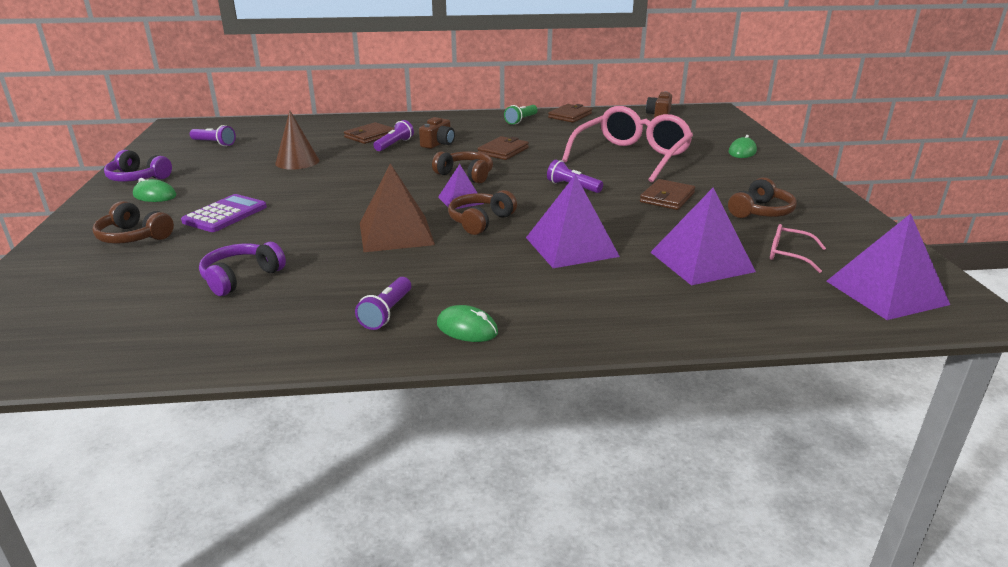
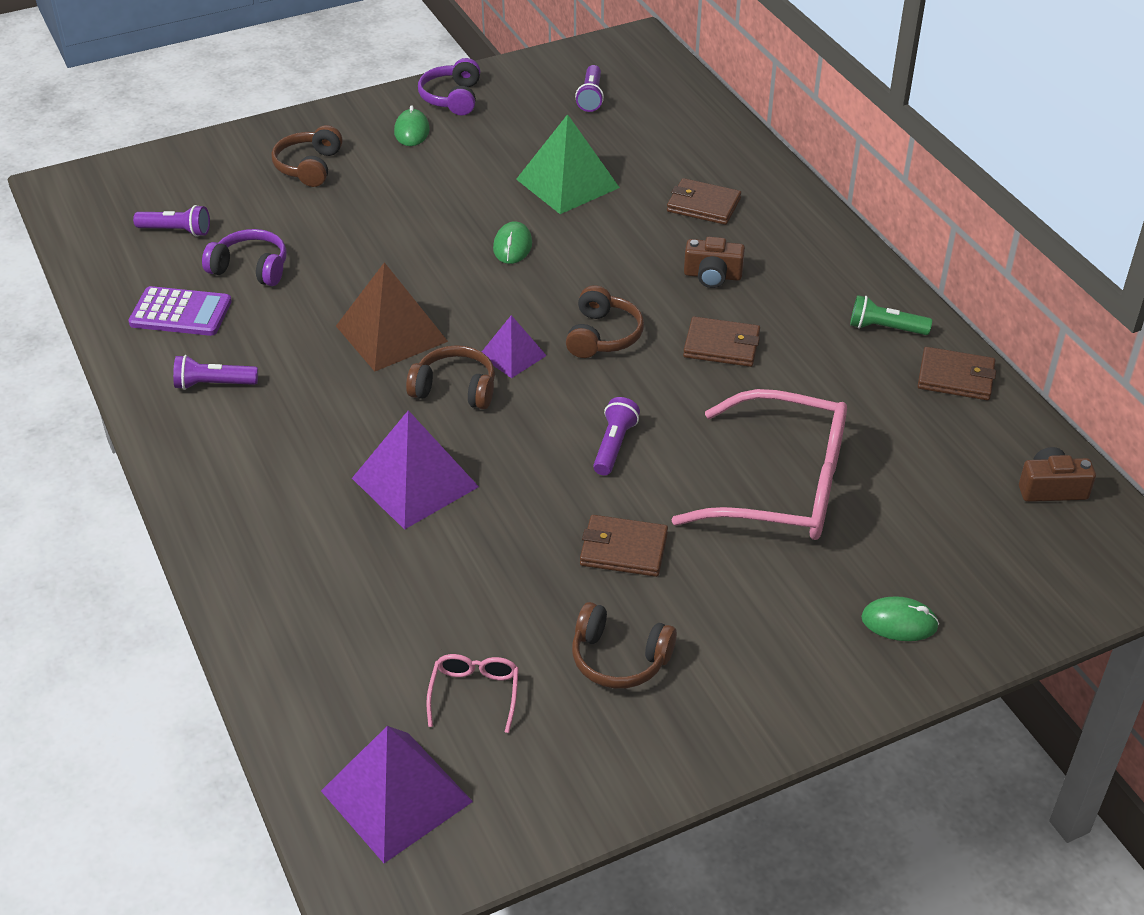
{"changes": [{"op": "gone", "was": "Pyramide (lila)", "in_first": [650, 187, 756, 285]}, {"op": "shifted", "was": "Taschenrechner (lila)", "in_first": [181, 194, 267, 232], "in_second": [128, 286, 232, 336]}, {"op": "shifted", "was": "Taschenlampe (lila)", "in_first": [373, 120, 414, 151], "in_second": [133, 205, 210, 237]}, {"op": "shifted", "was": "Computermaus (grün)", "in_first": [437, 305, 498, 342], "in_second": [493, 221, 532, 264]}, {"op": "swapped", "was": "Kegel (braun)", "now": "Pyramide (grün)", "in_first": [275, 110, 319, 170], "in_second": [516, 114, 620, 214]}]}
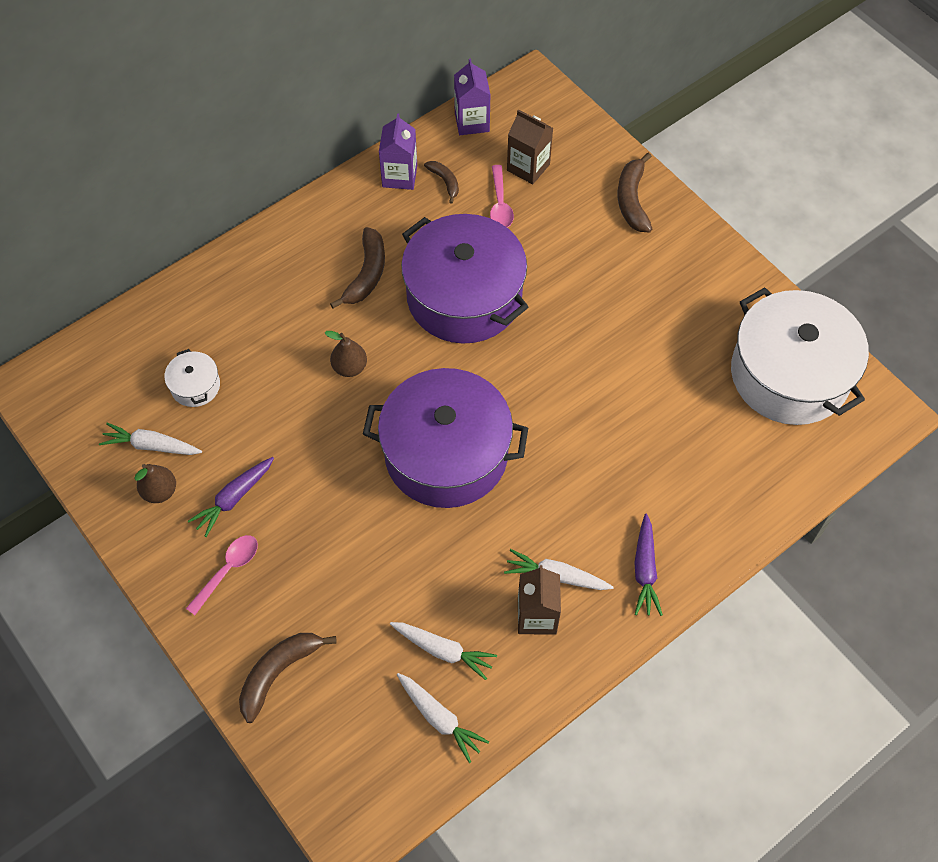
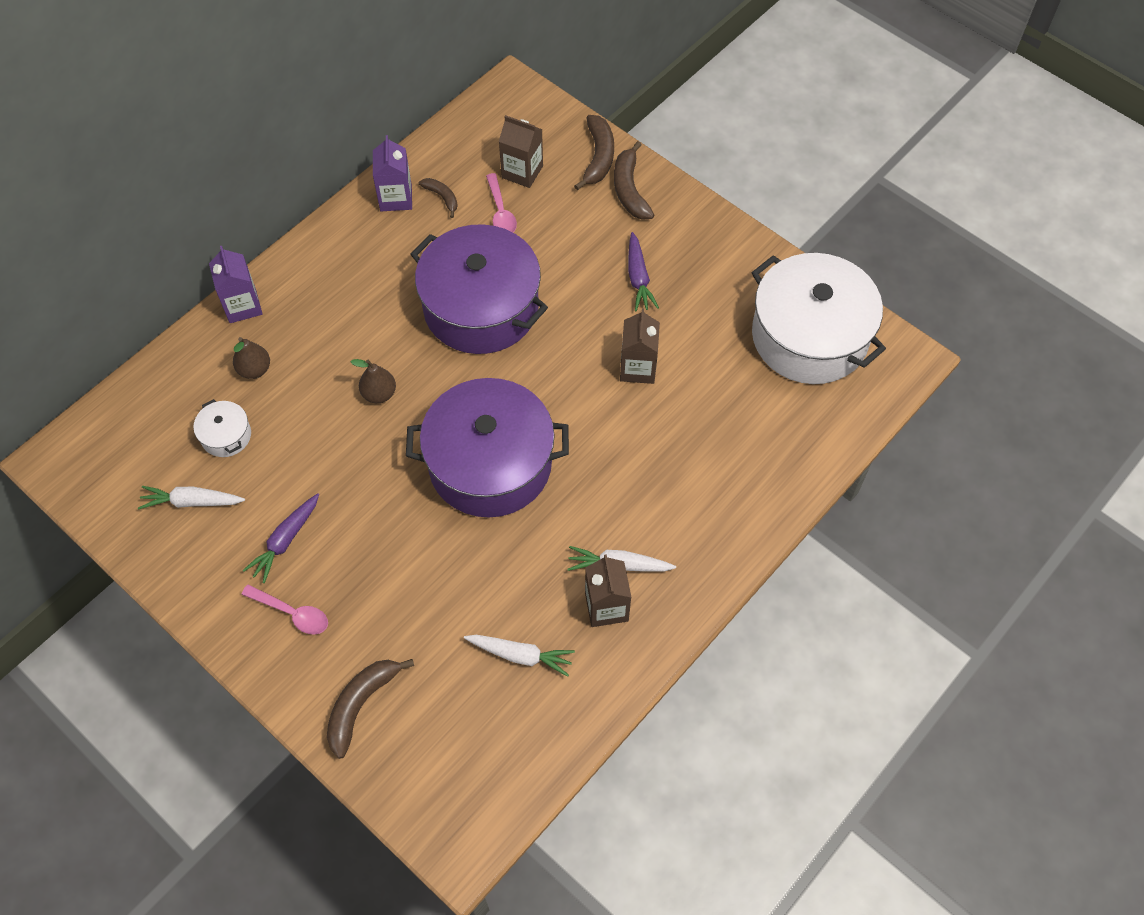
{"changes": [{"op": "gone", "was": "Karotte (weiß)", "in_first": [397, 673, 489, 763]}, {"op": "new", "now": "Getränkekarton (braun)", "in_second": [620, 309, 660, 384]}, {"op": "shifted", "was": "Birne (braun)", "in_first": [134, 464, 176, 503], "in_second": [233, 337, 270, 379]}, {"op": "shifted", "was": "Banane (braun)", "in_first": [330, 227, 385, 308], "in_second": [574, 115, 614, 190]}, {"op": "shifted", "was": "Getränkekarton (lila)", "in_first": [454, 59, 490, 135], "in_second": [209, 246, 262, 323]}, {"op": "shifted", "was": "Karotte (lila)", "in_first": [634, 514, 663, 616], "in_second": [628, 232, 659, 311]}, {"op": "rotated", "was": "Löffel (rosa)", "in_first": [186, 535, 258, 615], "in_second": [241, 584, 328, 635], "clockwise": 90}]}
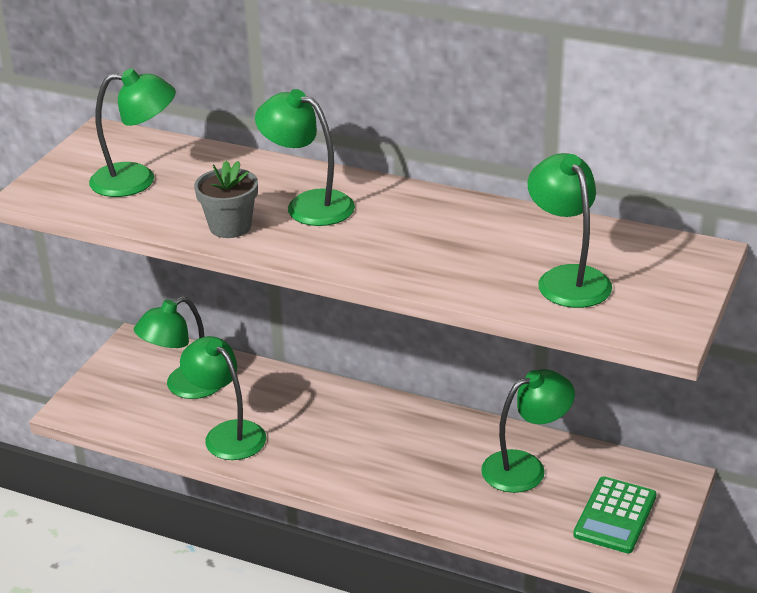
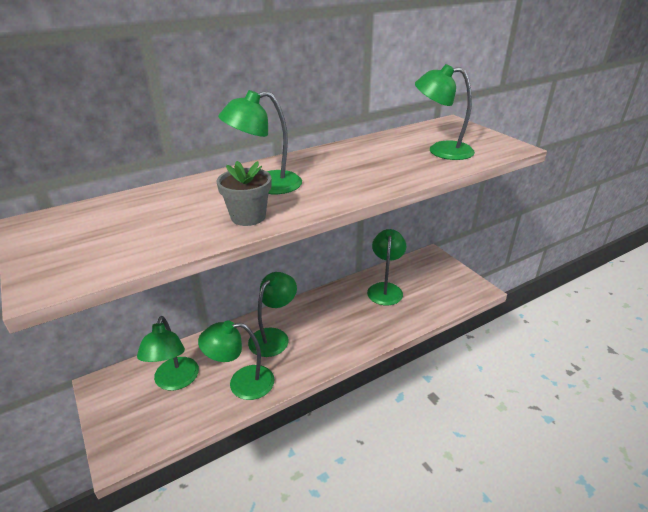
{"changes": [{"op": "gone", "was": "Taschenrechner (grün)", "in_first": [573, 476, 657, 553]}, {"op": "shifted", "was": "Lampe (grün)", "in_first": [89, 69, 176, 197], "in_second": [248, 272, 297, 357]}]}
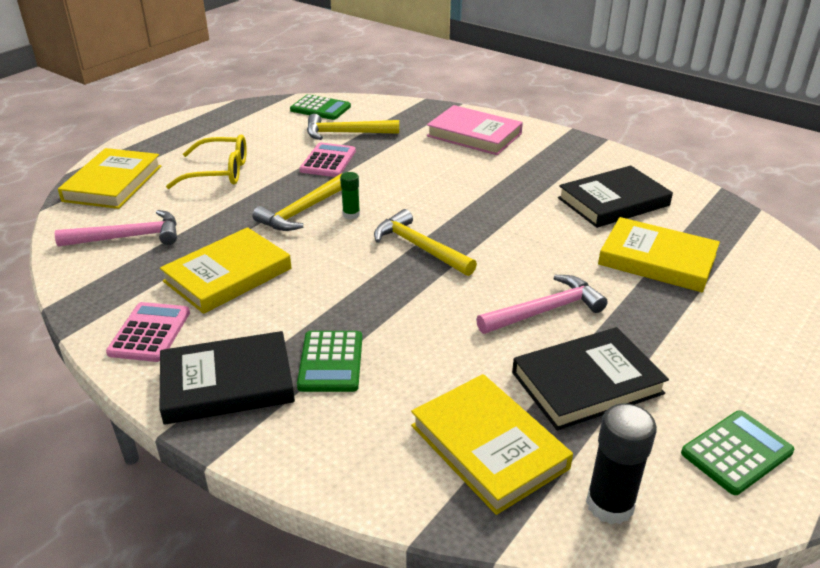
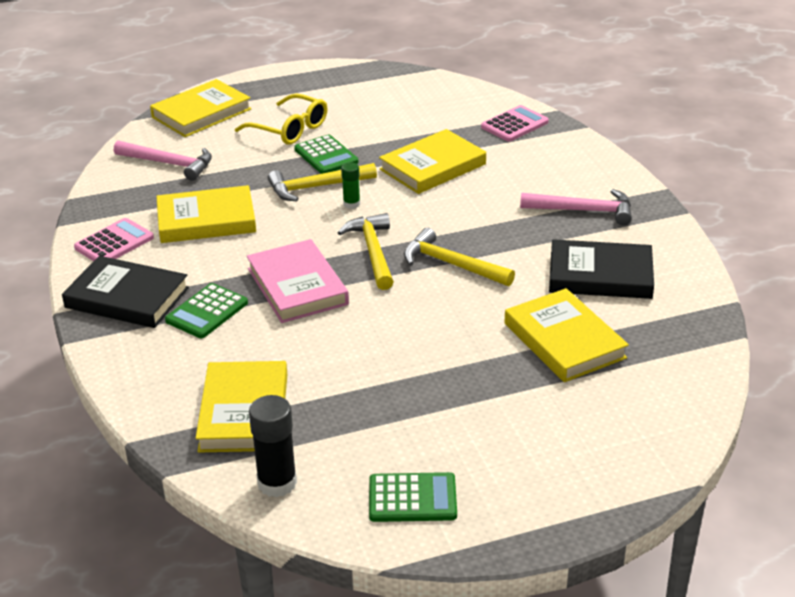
{"changes": [{"op": "gone", "was": "Buch (schwarz)", "in_first": [512, 327, 669, 430]}, {"op": "new", "now": "Buch (gelb)", "in_second": [379, 129, 486, 194]}, {"op": "shifted", "was": "Taschenrechner (grün)", "in_first": [290, 94, 351, 120], "in_second": [294, 135, 358, 174]}, {"op": "shifted", "was": "Taschenrechner (rosa)", "in_first": [300, 143, 356, 177], "in_second": [481, 105, 549, 142]}, {"op": "shifted", "was": "Hammer (gelb)", "in_first": [307, 114, 399, 140], "in_second": [404, 228, 515, 286]}, {"op": "shifted", "was": "Buch (rosa)", "in_first": [427, 105, 523, 155], "in_second": [247, 239, 349, 323]}, {"op": "shifted", "was": "Hammer (rosa)", "in_first": [476, 275, 608, 334], "in_second": [520, 189, 632, 225]}]}
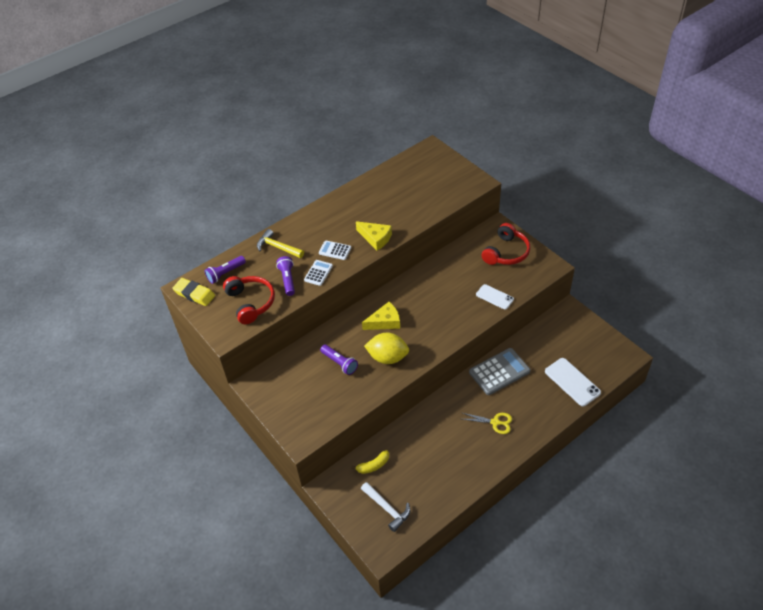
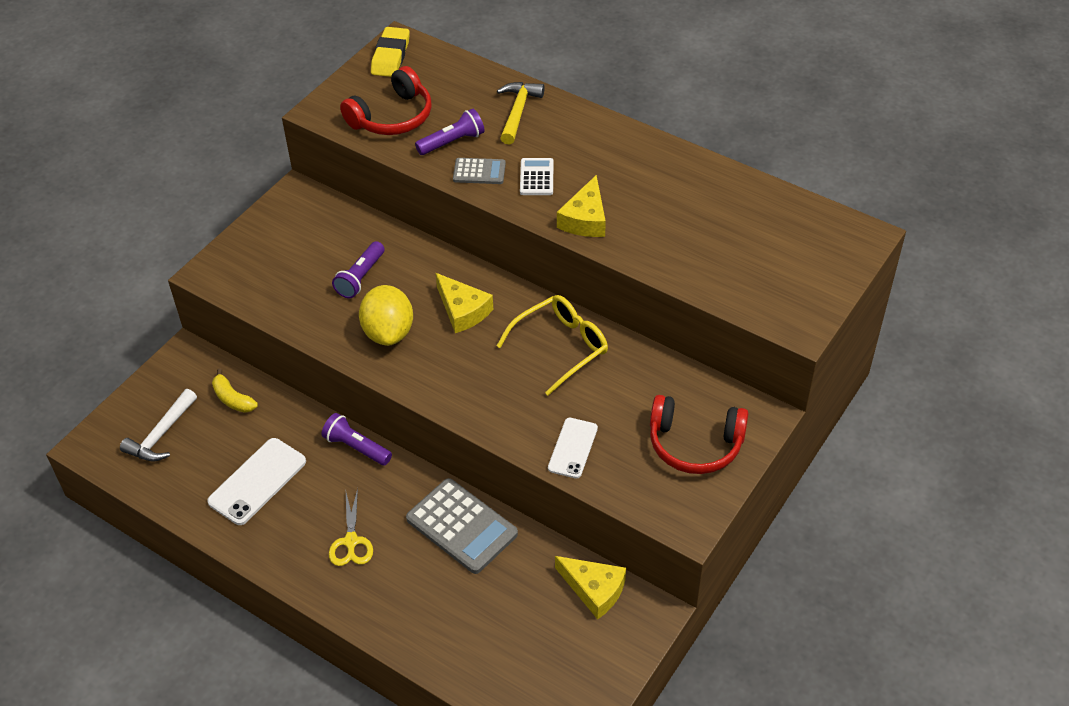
{"changes": [{"op": "new", "now": "Brille (gelb)", "in_second": [497, 295, 608, 396]}, {"op": "new", "now": "Käse (gelb)", "in_second": [555, 556, 626, 620]}, {"op": "shifted", "was": "Taschenlampe (lila)", "in_first": [205, 256, 246, 284], "in_second": [321, 413, 392, 466]}, {"op": "shifted", "was": "Handy (weiß)", "in_first": [545, 358, 601, 406], "in_second": [207, 438, 306, 525]}, {"op": "repainted", "was": "Taschenrechner (weiß)", "now": "Taschenrechner (grau)", "in_first": [304, 260, 333, 286], "in_second": [453, 158, 506, 184]}]}
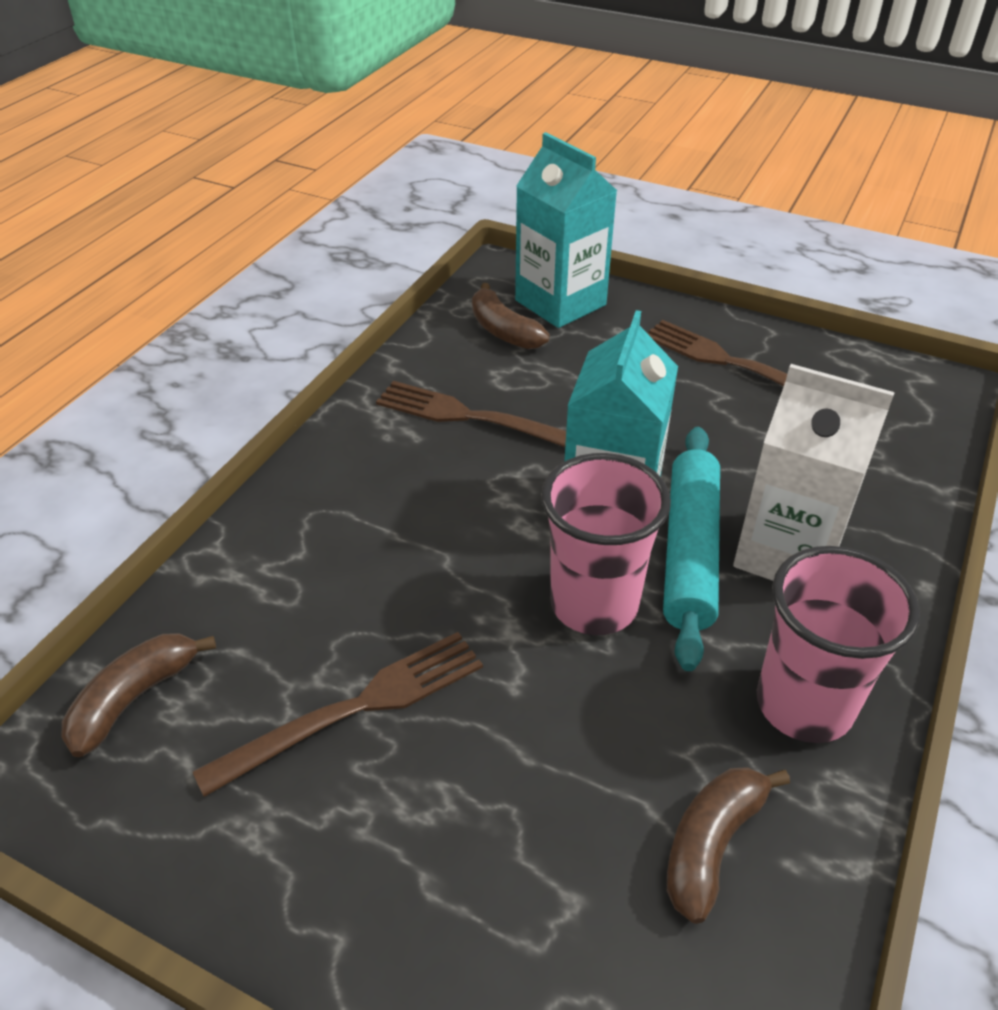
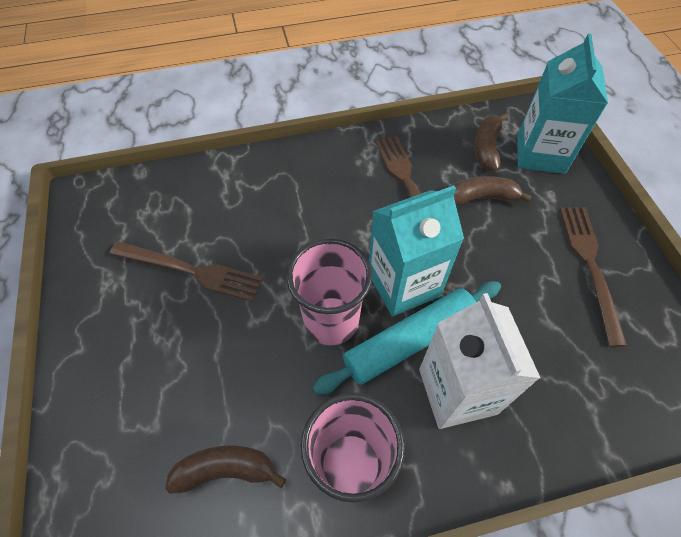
{"changes": [{"op": "shifted", "was": "Banane (braun)", "in_first": [62, 633, 216, 757], "in_second": [450, 176, 532, 206]}]}
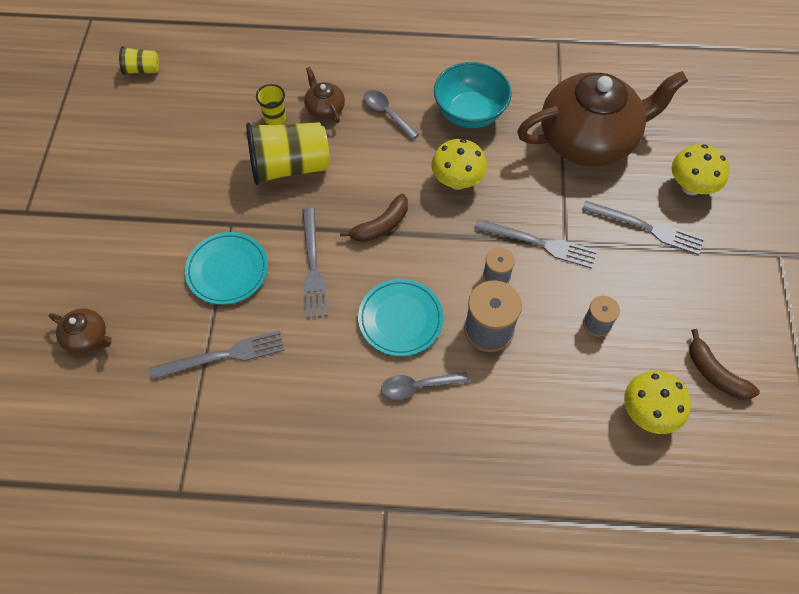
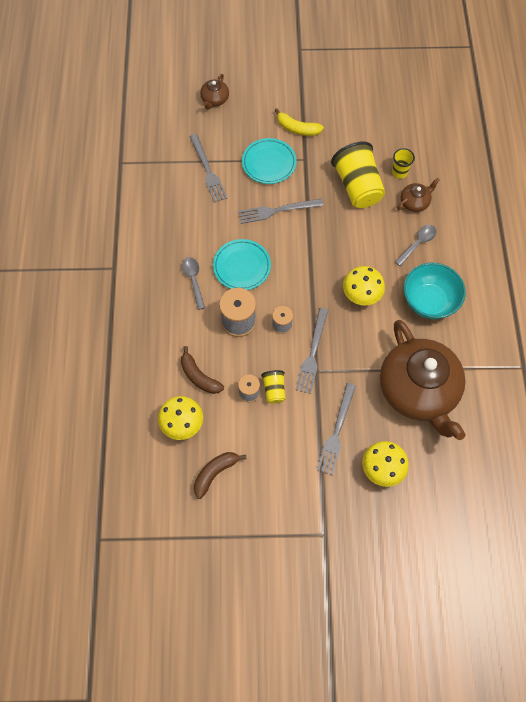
{"changes": [{"op": "new", "now": "Banane (gelb)", "in_second": [274, 108, 324, 136]}, {"op": "shifted", "was": "Becher (gelb)", "in_first": [119, 46, 159, 75], "in_second": [261, 370, 285, 404]}, {"op": "shifted", "was": "Banane (braun)", "in_first": [340, 194, 408, 242], "in_second": [181, 346, 224, 394]}]}
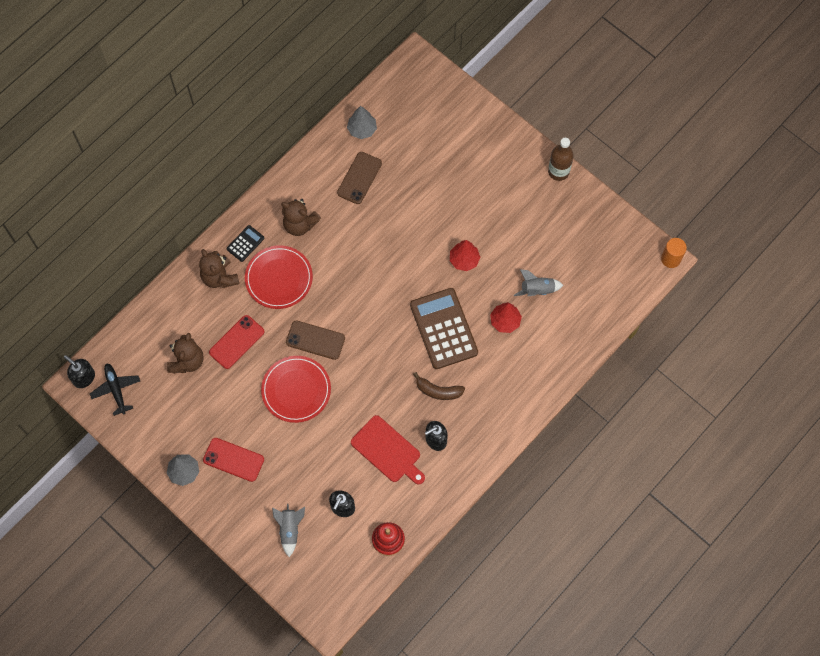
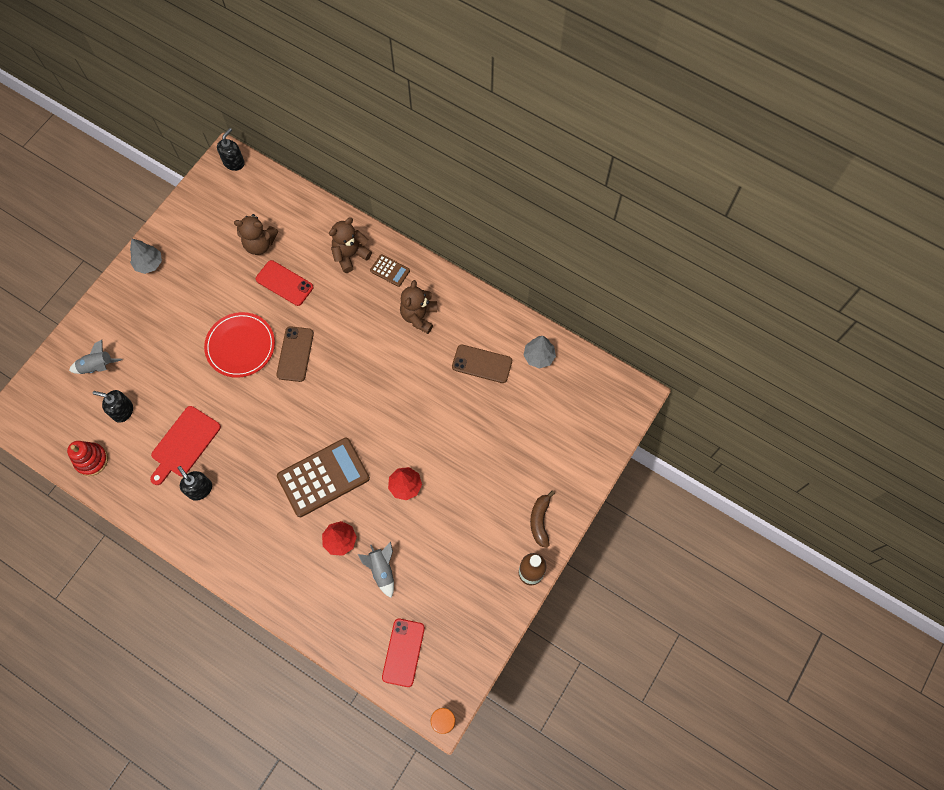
{"changes": [{"op": "gone", "was": "Flugzeug (schwarz)", "in_first": [90, 364, 140, 416]}, {"op": "gone", "was": "Teller (rot)", "in_first": [245, 245, 313, 309]}, {"op": "shifted", "was": "Handy (rot)", "in_first": [203, 438, 264, 482], "in_second": [382, 619, 425, 687]}, {"op": "shifted", "was": "Banane (braun)", "in_first": [413, 372, 465, 400], "in_second": [530, 491, 555, 548]}, {"op": "repainted", "was": "Taschenrechner (schwarz)", "now": "Taschenrechner (braun)", "in_first": [226, 225, 264, 262], "in_second": [370, 254, 410, 287]}]}
